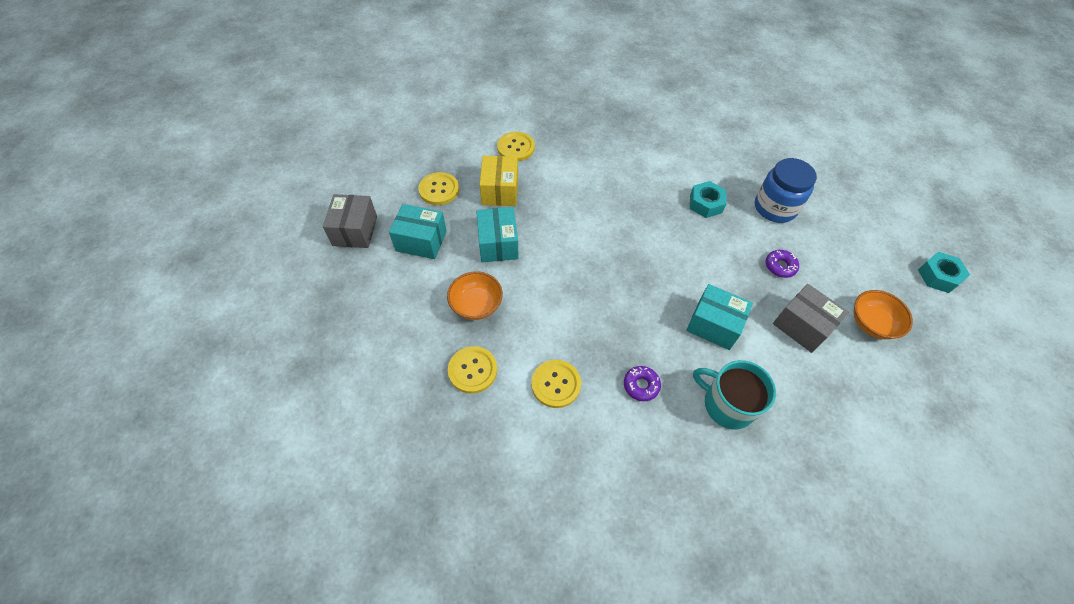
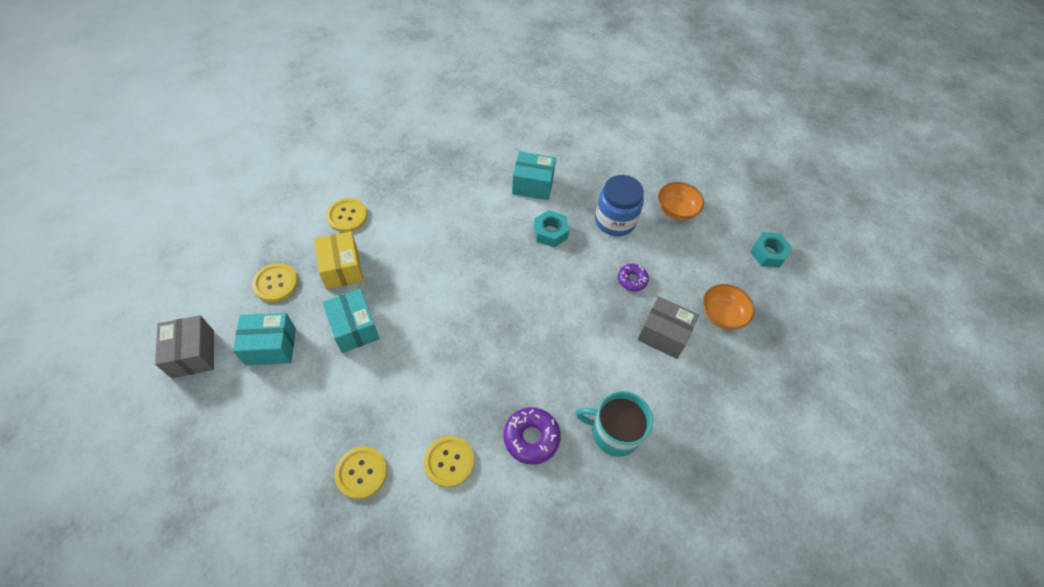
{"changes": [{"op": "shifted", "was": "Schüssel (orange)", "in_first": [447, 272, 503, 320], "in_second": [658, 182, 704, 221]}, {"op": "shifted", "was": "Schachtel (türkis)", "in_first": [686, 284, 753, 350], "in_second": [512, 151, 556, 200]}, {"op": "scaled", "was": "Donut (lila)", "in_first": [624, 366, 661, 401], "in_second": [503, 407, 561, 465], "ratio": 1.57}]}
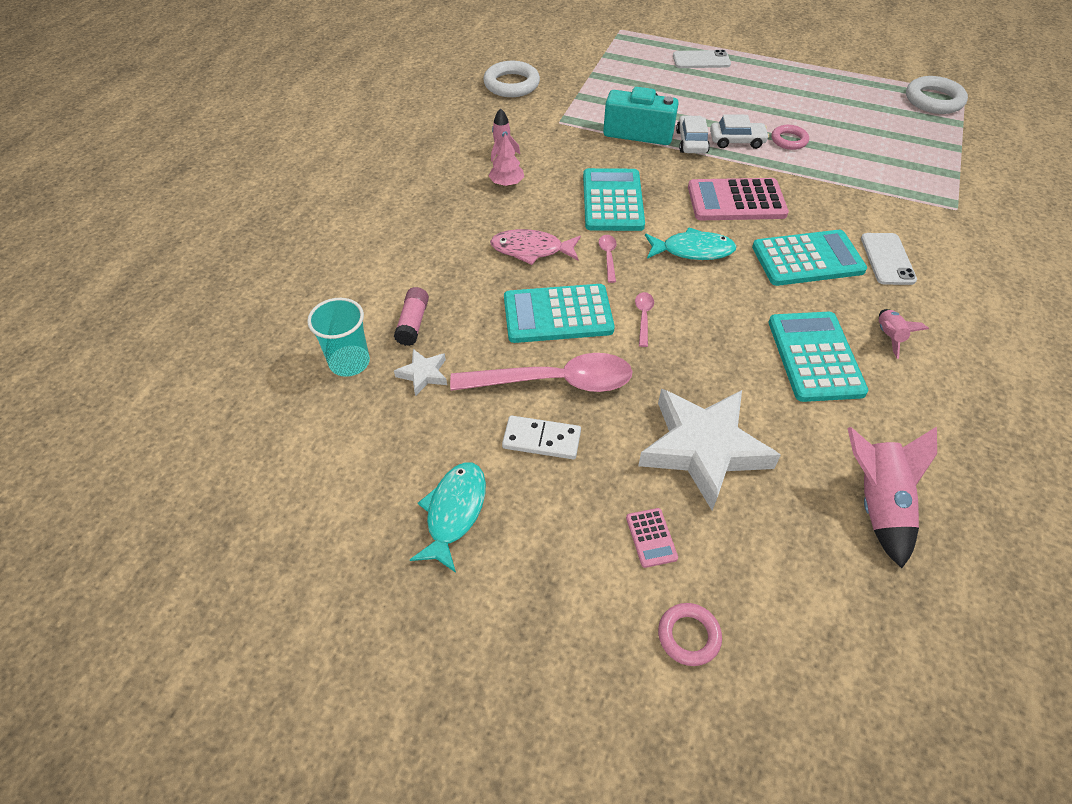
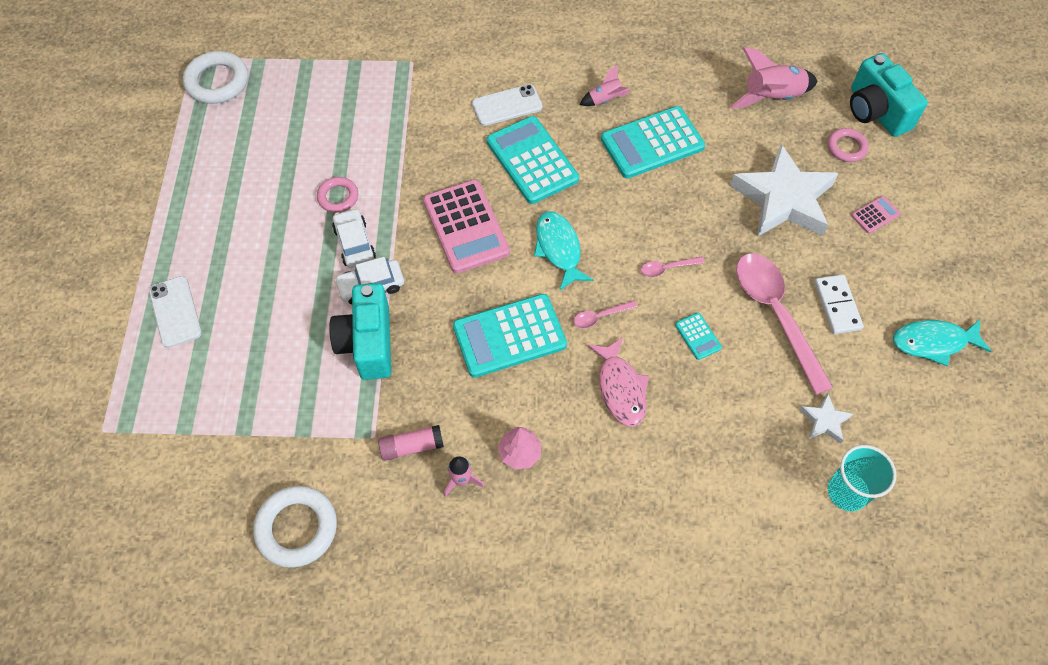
{"changes": [{"op": "new", "now": "Kamera (türkis)", "in_second": [850, 53, 928, 137]}, {"op": "shifted", "was": "Klebestift (rosa)", "in_first": [394, 287, 429, 346], "in_second": [378, 425, 444, 461]}, {"op": "shifted", "was": "Ring (rosa)", "in_first": [658, 603, 722, 666], "in_second": [827, 128, 869, 162]}, {"op": "scaled", "was": "Taschenrechner (türkis)", "in_first": [504, 284, 615, 343], "in_second": [675, 313, 722, 360], "ratio": 0.45}]}
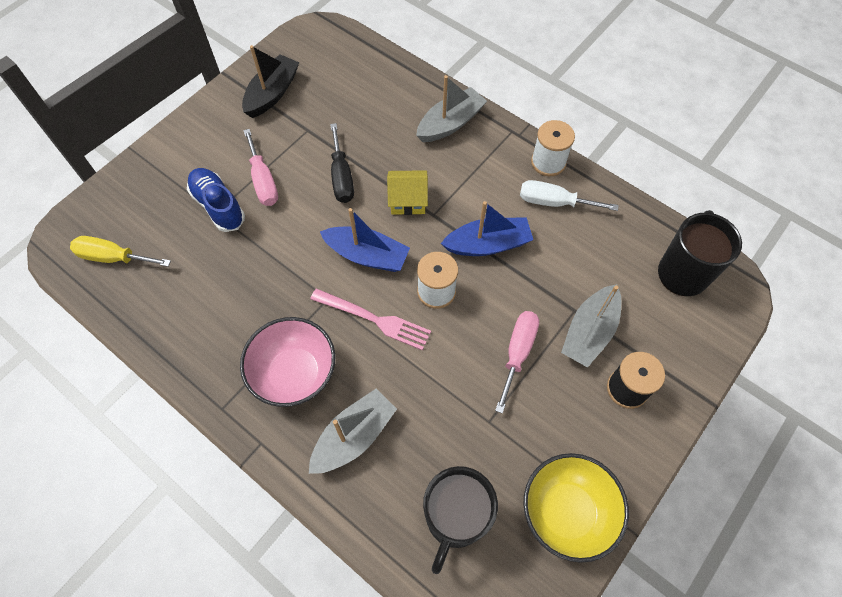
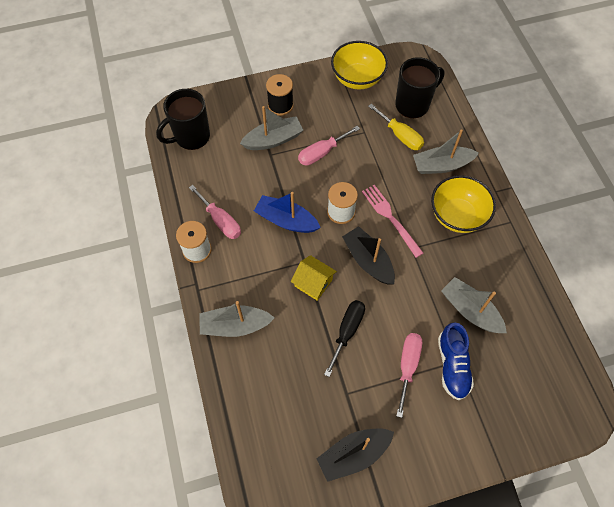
{"changes": [{"op": "new", "now": "Boot (grau)", "in_second": [441, 277, 507, 333]}, {"op": "shifted", "was": "Schraubenzieher (gelb)", "in_first": [70, 236, 171, 267], "in_second": [368, 104, 424, 150]}, {"op": "repainted", "was": "Schüssel (rosa)", "now": "Schüssel (gelb)", "in_first": [240, 317, 335, 407], "in_second": [431, 175, 496, 233]}, {"op": "repainted", "was": "Boot (blau)", "now": "Boot (schwarz)", "in_first": [320, 208, 410, 272], "in_second": [342, 226, 395, 285]}, {"op": "repainted", "was": "Schraubenzieher (weiß)", "now": "Schraubenzieher (rosa)", "in_first": [520, 180, 619, 211], "in_second": [189, 185, 241, 239]}]}
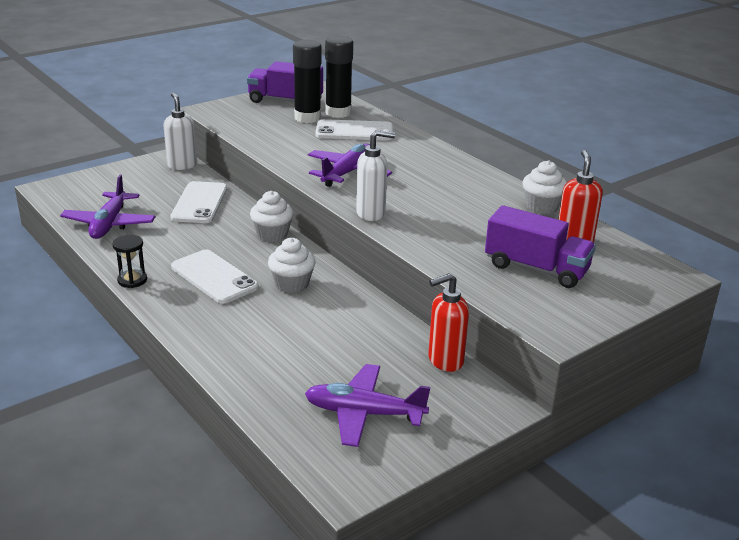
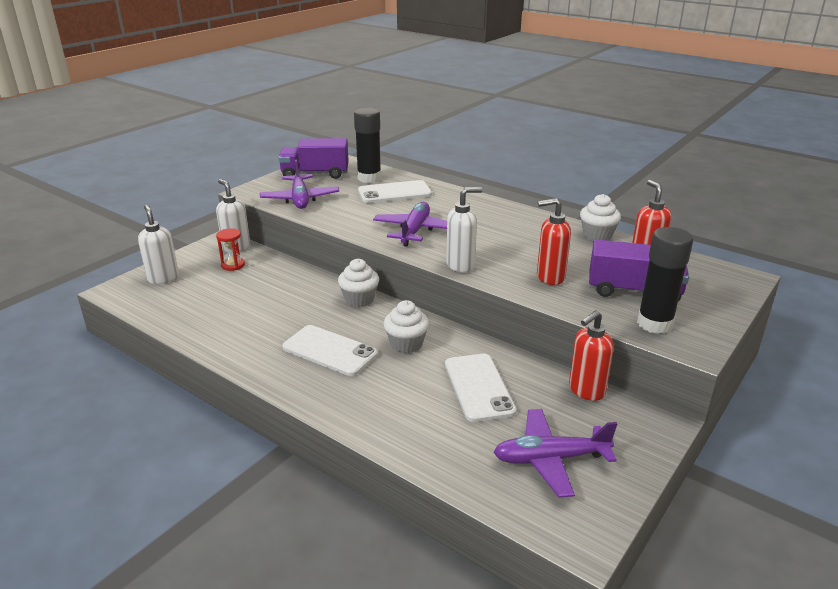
{"changes": [{"op": "gone", "was": "Sanduhr (schwarz)", "in_first": [112, 235, 147, 288]}, {"op": "new", "now": "Seifenspender (weiß)", "in_second": [138, 205, 179, 284]}, {"op": "new", "now": "Sanduhr (rot)", "in_second": [216, 228, 245, 271]}, {"op": "new", "now": "Seifenspender (rot)", "in_second": [537, 198, 571, 285]}, {"op": "shifted", "was": "Flugzeug (lila)", "in_first": [60, 175, 155, 239], "in_second": [260, 160, 339, 209]}, {"op": "shifted", "was": "Handy (weiß)", "in_first": [170, 181, 227, 223], "in_second": [445, 354, 517, 422]}, {"op": "shifted", "was": "Klebestift (schwarz)", "in_first": [293, 40, 322, 123], "in_second": [637, 227, 693, 334]}]}
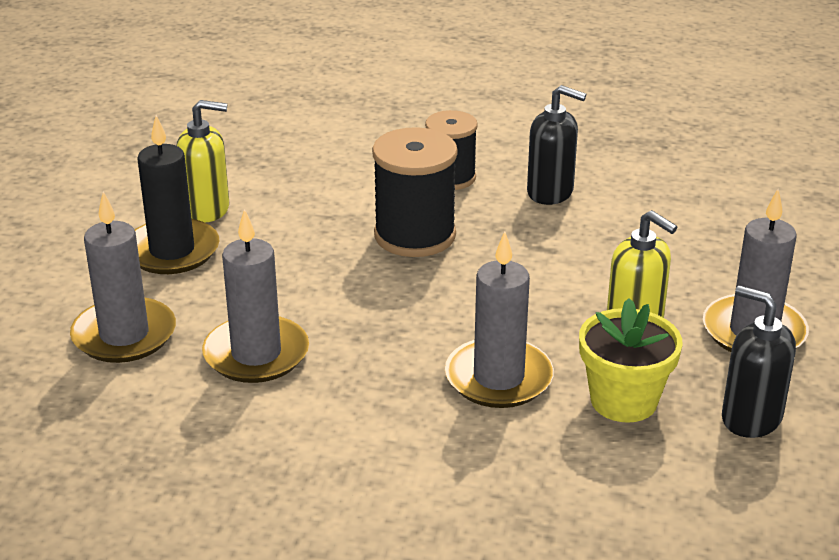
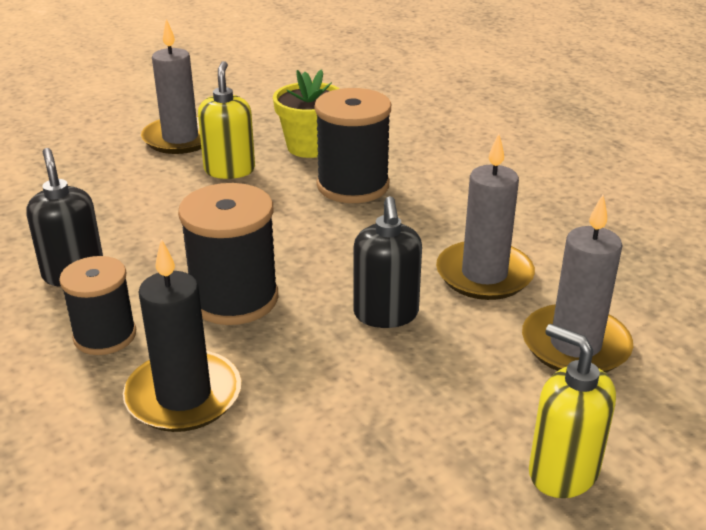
{"changes": [{"op": "shifted", "was": "Kerze (schwarz)", "in_first": [135, 115, 219, 274], "in_second": [123, 239, 241, 432]}, {"op": "shifted", "was": "Seifenspender (gelb)", "in_first": [177, 100, 229, 222], "in_second": [529, 324, 616, 498]}, {"op": "shifted", "was": "Seifenspender (schwarz)", "in_first": [722, 285, 796, 438], "in_second": [353, 196, 422, 328]}, {"op": "swapped", "was": "Kerze (grau)", "now": "Garnrolle (schwarz)", "in_first": [445, 231, 554, 408], "in_second": [315, 88, 391, 203]}]}
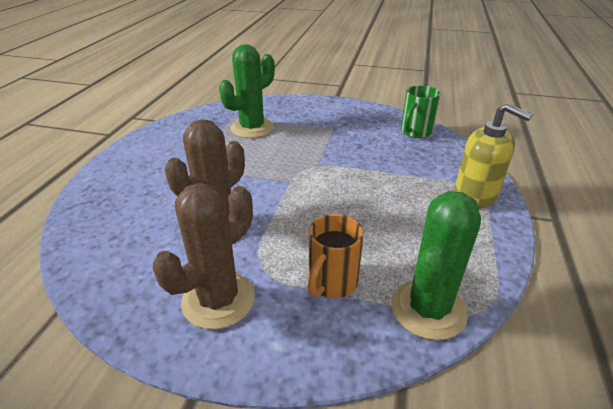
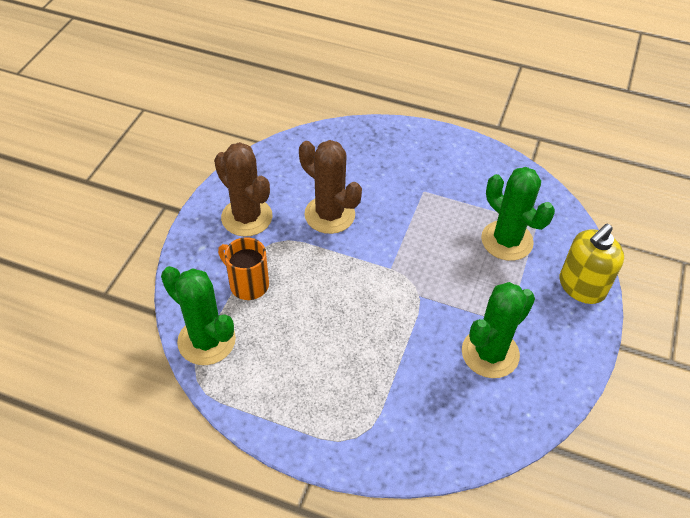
{"changes": [{"op": "gone", "was": "Tasse (grün)", "in_first": [401, 85, 440, 138]}, {"op": "new", "now": "Kaktus (grün)", "in_second": [462, 282, 535, 378]}, {"op": "shifted", "was": "Seifenspender (gelb)", "in_first": [454, 103, 533, 209], "in_second": [560, 224, 624, 304]}]}
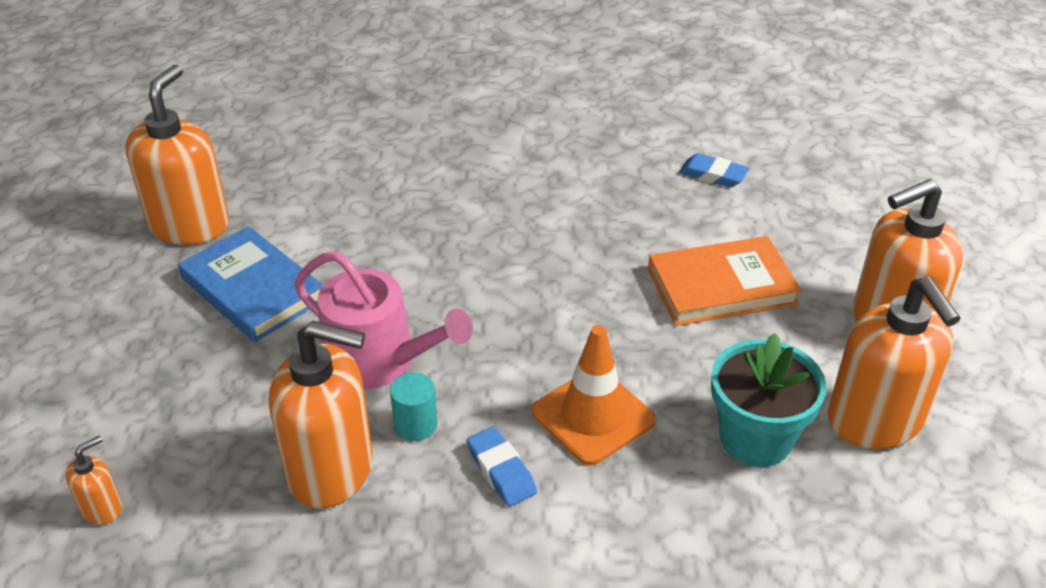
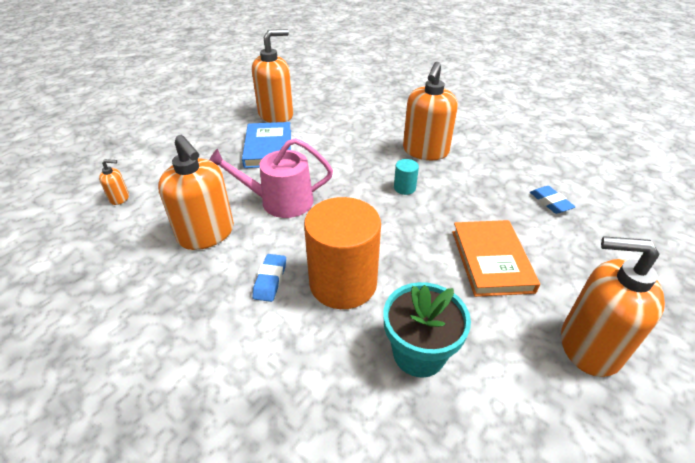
{"changes": [{"op": "shifted", "was": "Vollzylinder (türkis)", "in_first": [390, 373, 438, 441], "in_second": [394, 159, 419, 195]}, {"op": "shifted", "was": "Seifenspender (orange)", "in_first": [828, 277, 960, 449], "in_second": [403, 62, 458, 160]}, {"op": "swapped", "was": "Leitkegel (orange)", "now": "Vollzylinder (orange)", "in_first": [532, 325, 656, 465], "in_second": [304, 197, 381, 309]}, {"op": "rotated", "was": "Gießkanne (rosa)", "in_first": [294, 251, 473, 389], "in_second": [210, 138, 333, 218], "clockwise": 105}, {"op": "rotated", "was": "Buch (orange)", "in_first": [648, 236, 802, 326], "in_second": [452, 220, 540, 297], "clockwise": 60}]}
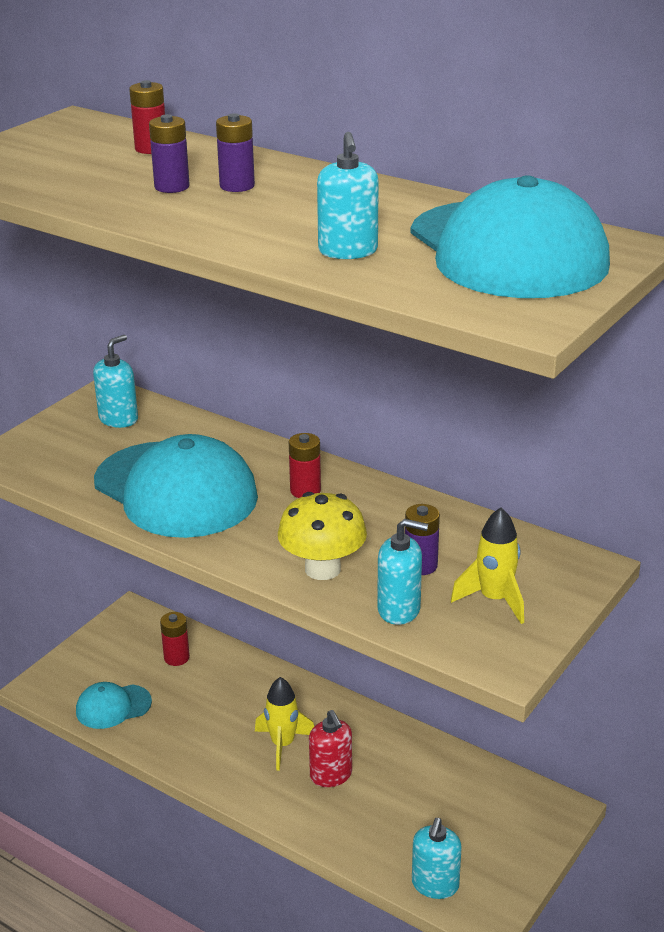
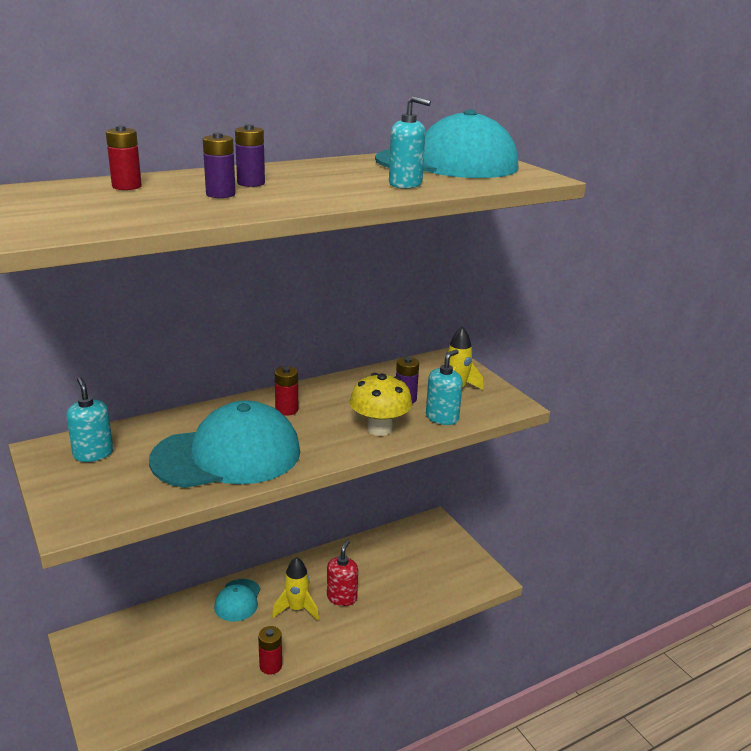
{"changes": [{"op": "gone", "was": "Seifenspender (türkis)", "in_first": [412, 818, 462, 899]}, {"op": "shifted", "was": "Kappe (türkis)", "in_first": [76, 682, 152, 729], "in_second": [214, 579, 260, 622]}, {"op": "shifted", "was": "Batterie (rot)", "in_first": [160, 612, 190, 666], "in_second": [258, 626, 282, 675]}, {"op": "rotated", "was": "Seifenspender (rot)", "in_first": [309, 710, 352, 787], "in_second": [327, 540, 358, 606], "clockwise": -75}]}
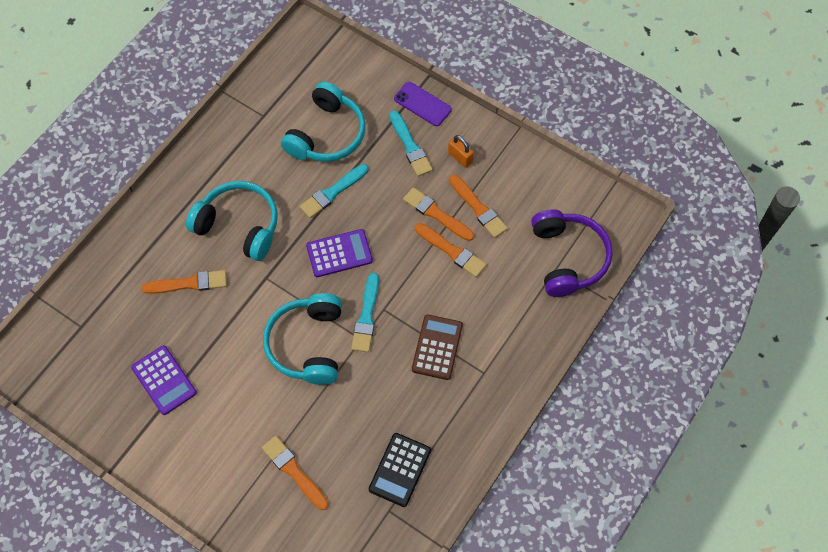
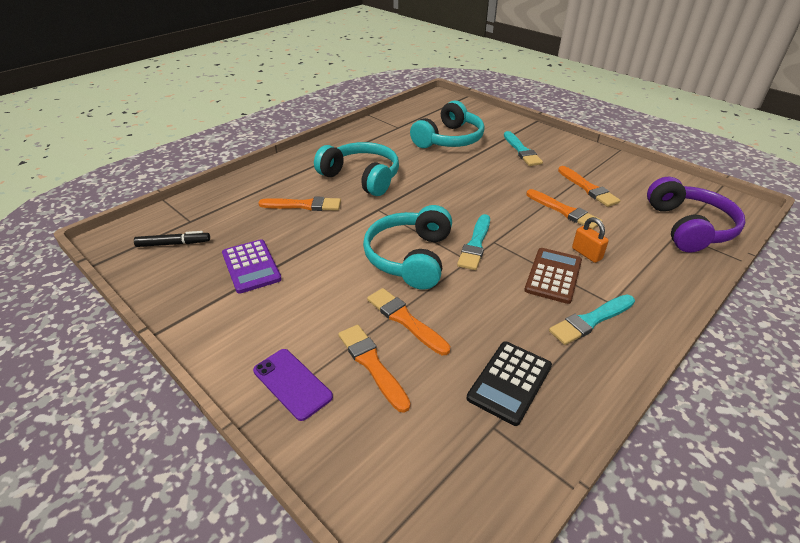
{"changes": [{"op": "gone", "was": "Taschenrechner (lila)", "in_first": [306, 229, 373, 277]}, {"op": "new", "now": "Filzstift (schwarz)", "in_second": [134, 231, 210, 247]}, {"op": "shifted", "was": "Pinsel (türkis)", "in_first": [300, 164, 368, 218], "in_second": [549, 295, 635, 345]}, {"op": "shifted", "was": "Handy (lila)", "in_first": [394, 82, 452, 126], "in_second": [253, 349, 333, 421]}, {"op": "shifted", "was": "Pinsel (orange)", "in_first": [403, 187, 474, 241], "in_second": [367, 288, 450, 355]}, {"op": "shifted", "was": "Vorhängeschloss (orange)", "in_first": [448, 135, 474, 168], "in_second": [572, 217, 609, 263]}]}
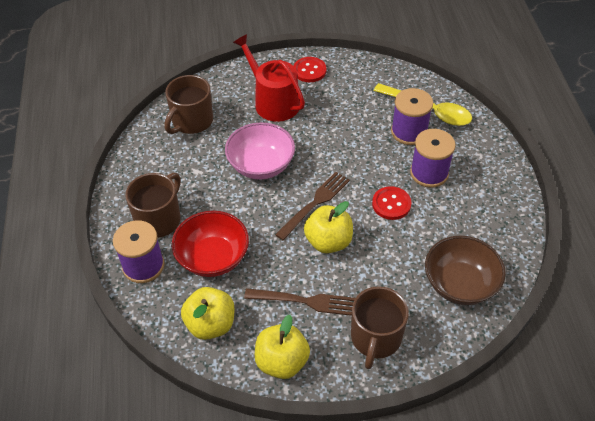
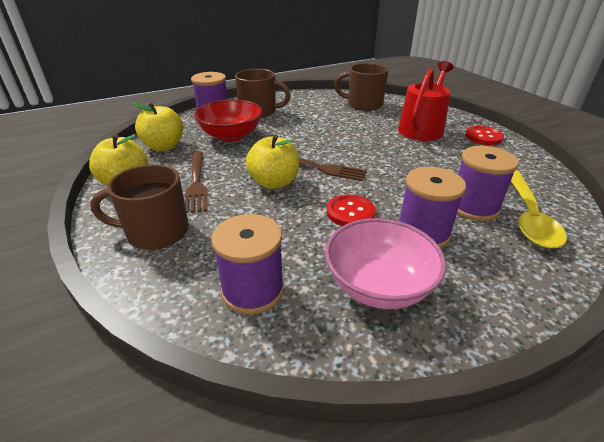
{"changes": [{"op": "shifted", "was": "Schüssel (rosa)", "in_first": [225, 122, 295, 180], "in_second": [325, 218, 446, 309]}, {"op": "swapped", "was": "Schüssel (braun)", "now": "Garnrolle (lila)", "in_first": [425, 235, 506, 305], "in_second": [211, 214, 284, 315]}]}
